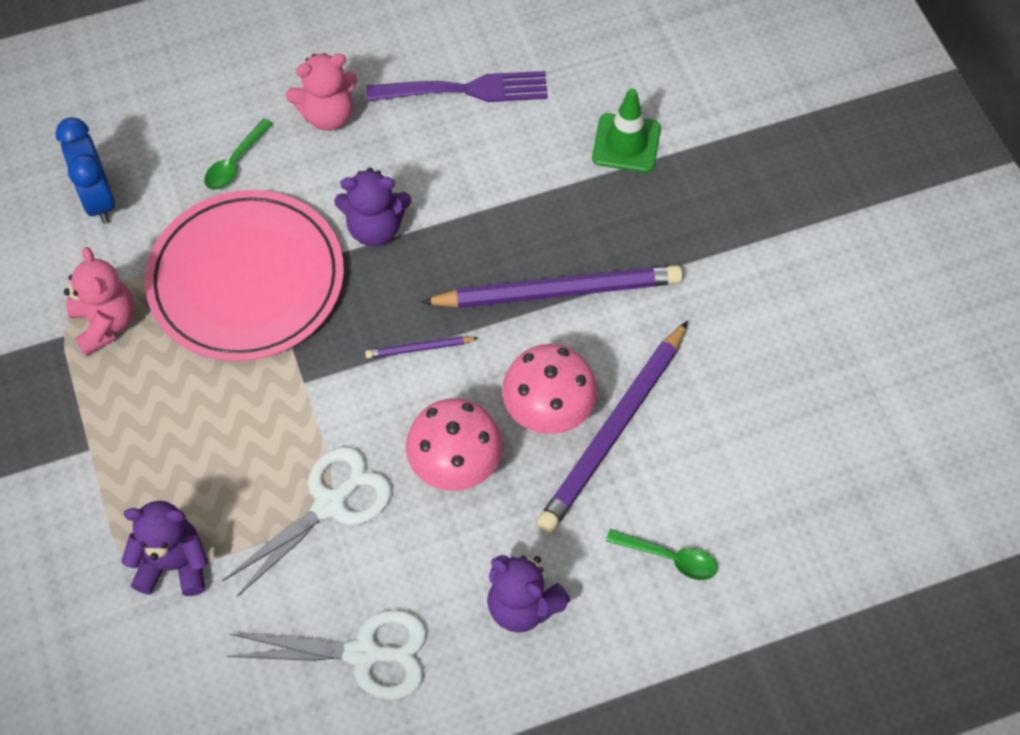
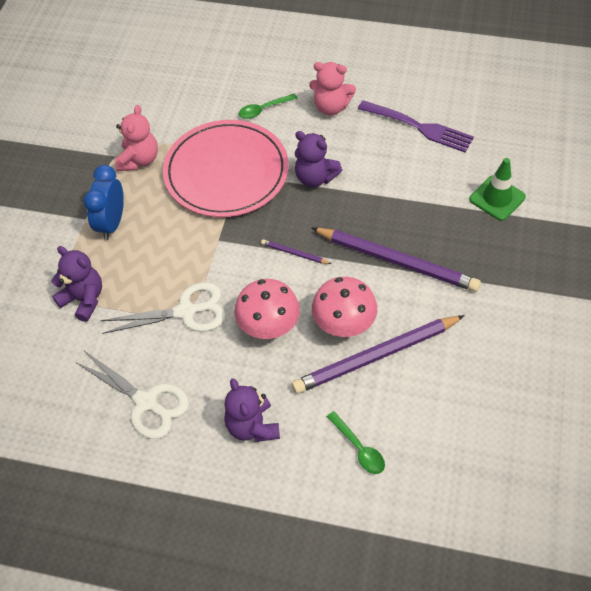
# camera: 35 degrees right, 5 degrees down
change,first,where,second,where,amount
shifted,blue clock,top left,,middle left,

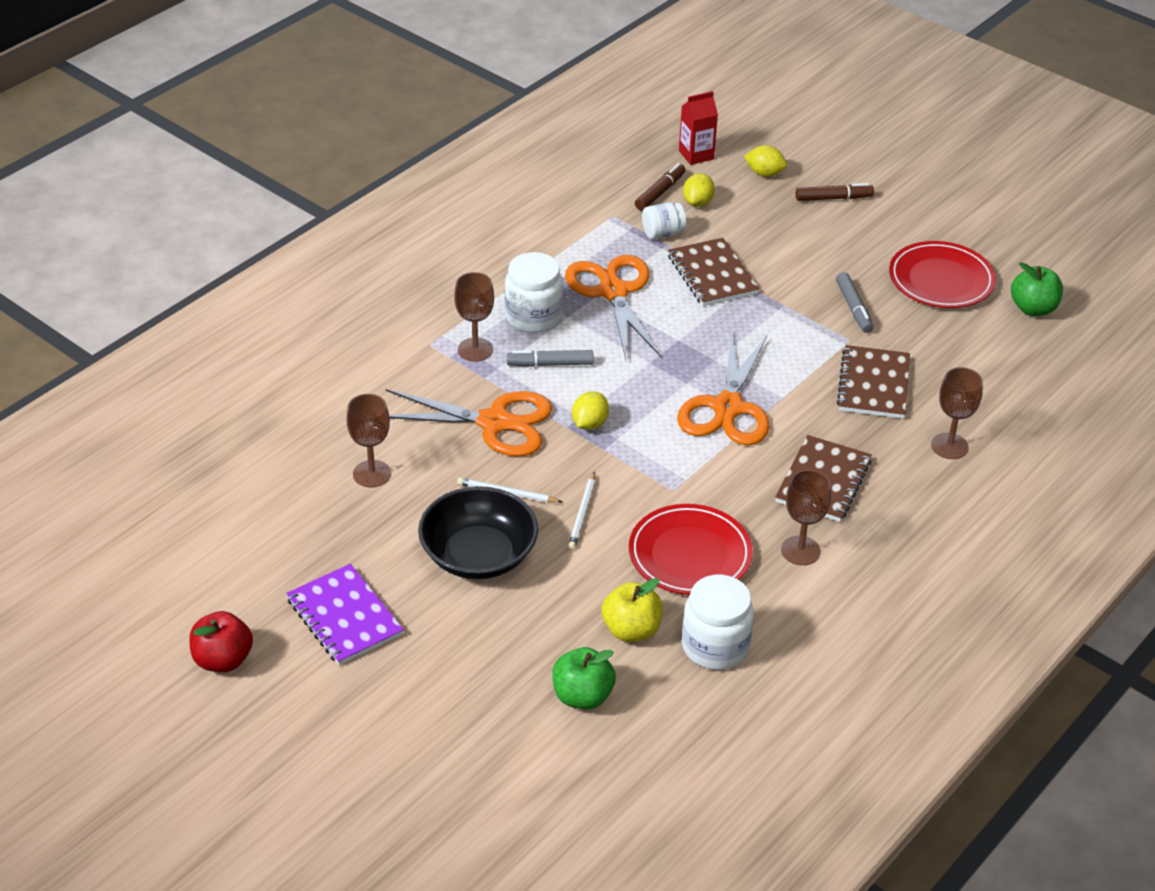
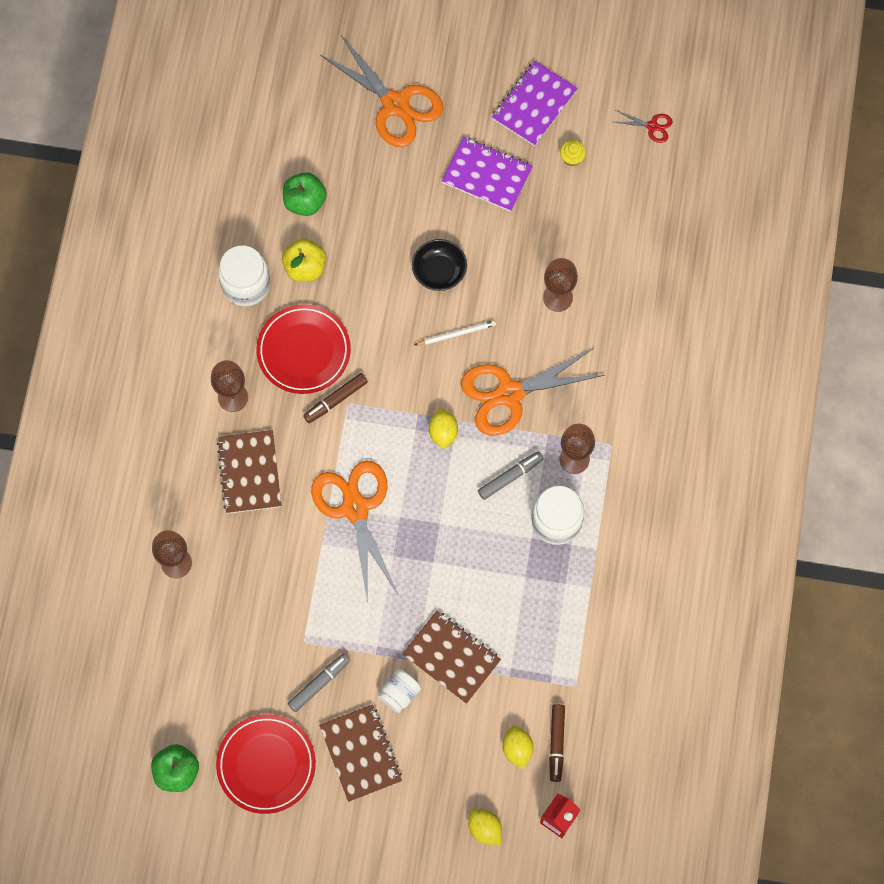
# camera: 150 degrees right, 30 degrees up
change,first,where,second,where,amount
swapped,red apple,bottom left,purple notebook (no. 2 from left),top centre,
scaled,black bowl,centre,,top centre,x0.62
shifted,orange scissors (no. 2 from left),centre,,top centre,
gone,white pencil (no. 2 from left),centre,,,
shifted,white jar (no. 2 from left),top centre,,bottom centre,
rotated,yellow lemon (no. 3 from left in the first image),top centre,yellow lemon (no. 2 from left),bottom centre,60 degrees clockwise
shifted,brown marker (no. 2 from left in the first image),top right,brown marker (no. 1 from left),centre,
rotated,grey marker (no. 2 from left in the first image),middle right,grey marker (no. 1 from left),bottom centre,90 degrees clockwise
shifted,brown notebook (no. 3 from left in the first image),middle right,brown notebook (no. 2 from left),bottom centre,
new,,,yellow cupcake,top centre,
new,,,red scissors,top right,

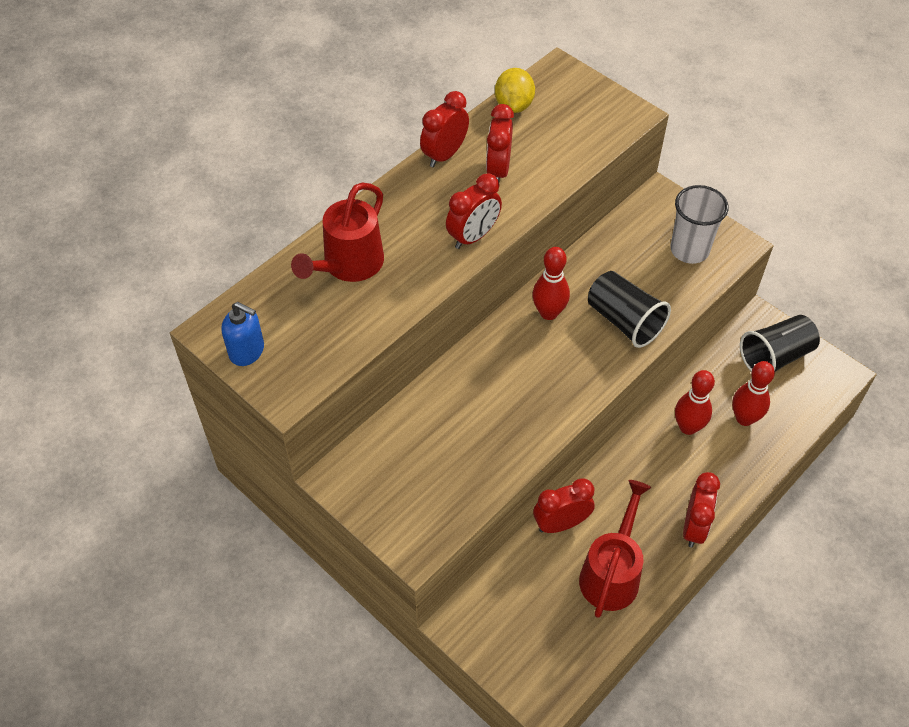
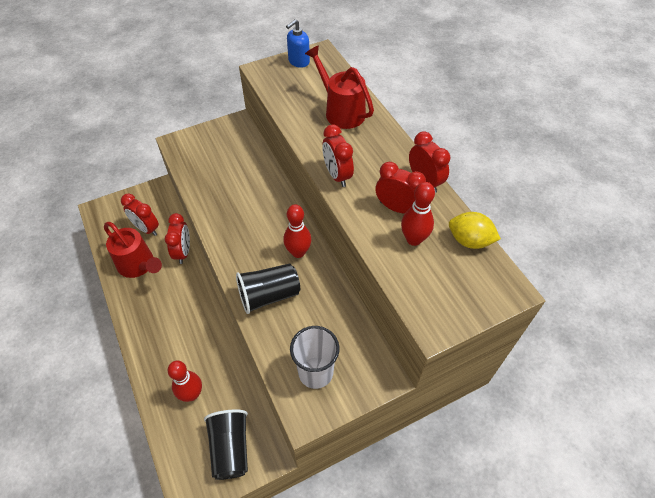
# camera: 110 degrees right, 0 degrees up
change,first,where,second,where,amount
shifted,red bowling pin (no. 2 from left in the first image),middle right,red bowling pin (no. 3 from left),centre,
shifted,red clock (no. 5 from left in the first image),bottom right,red clock (no. 1 from left),middle left,

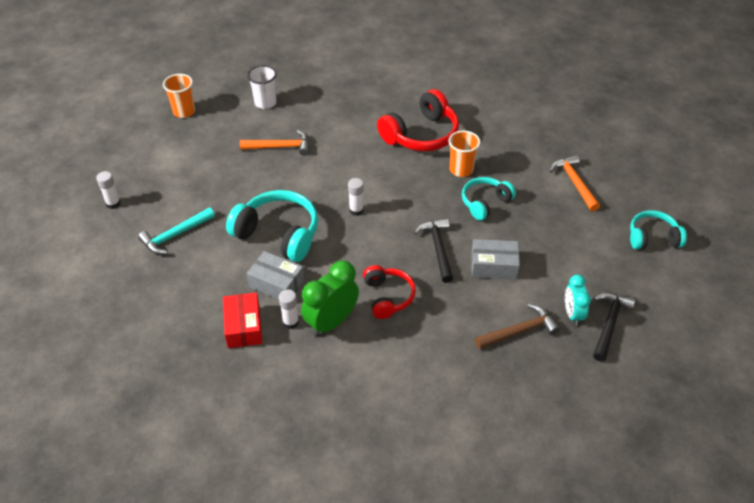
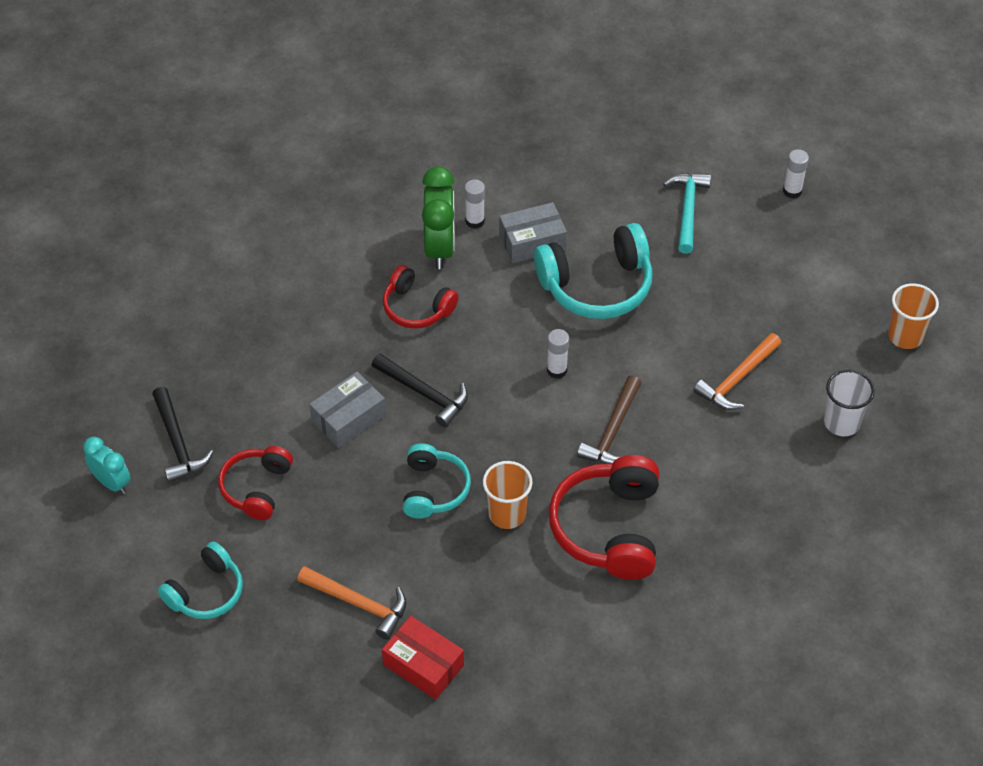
# camera: 135 degrees right, 5 degrees up
change,first,where,second,where,amount
shifted,red box,middle left,,bottom centre,
shifted,brown hammer,middle right,,centre,
shifted,turquoise clock,middle right,,middle left,
new,,,red headphones (no. 1 from left),middle left,

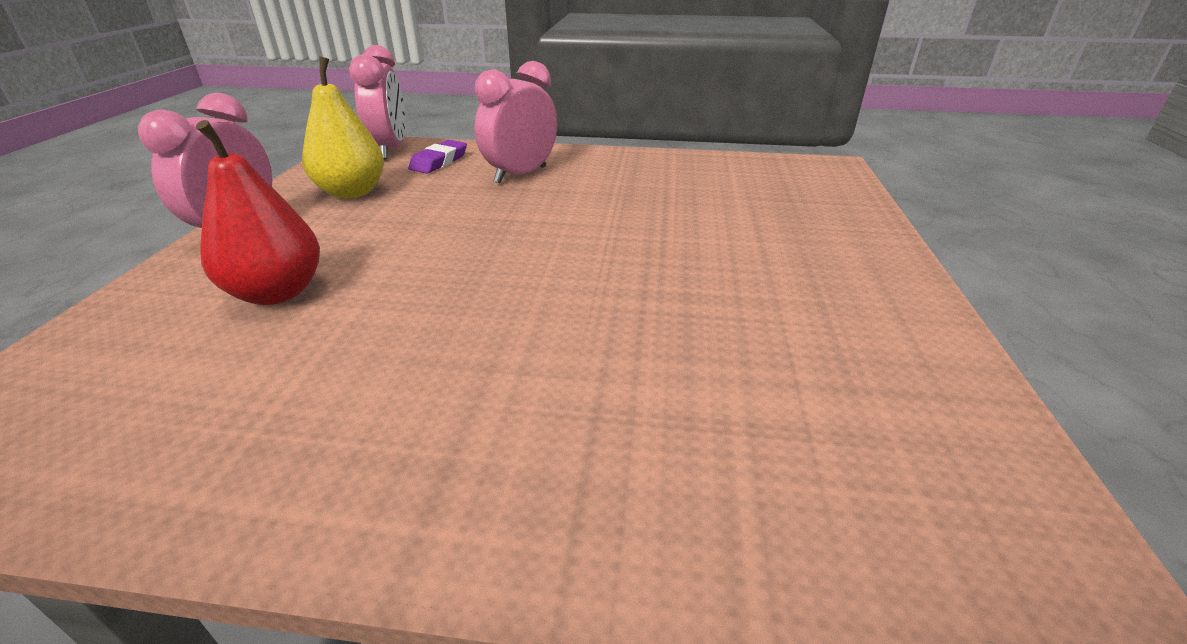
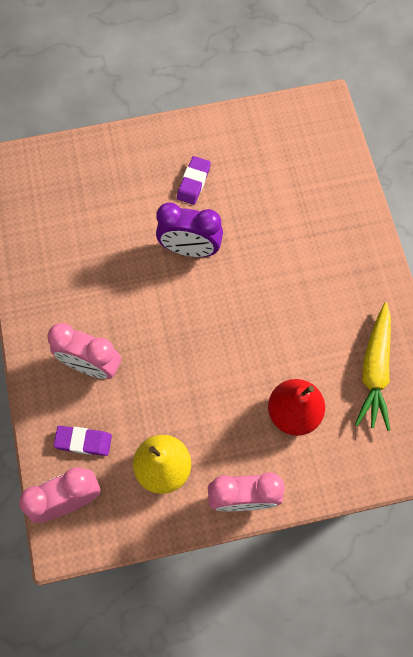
# camera: 110 degrees left, 35 degrees up
change,first,where,second,where,amount
new,,,purple clock,centre,
new,,,purple eraser (no. 2 from left),top centre,
new,,,yellow carrot,middle right,

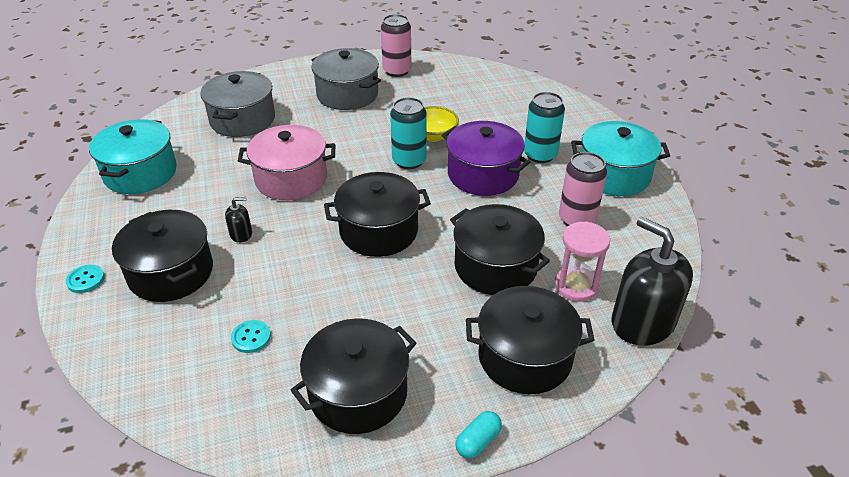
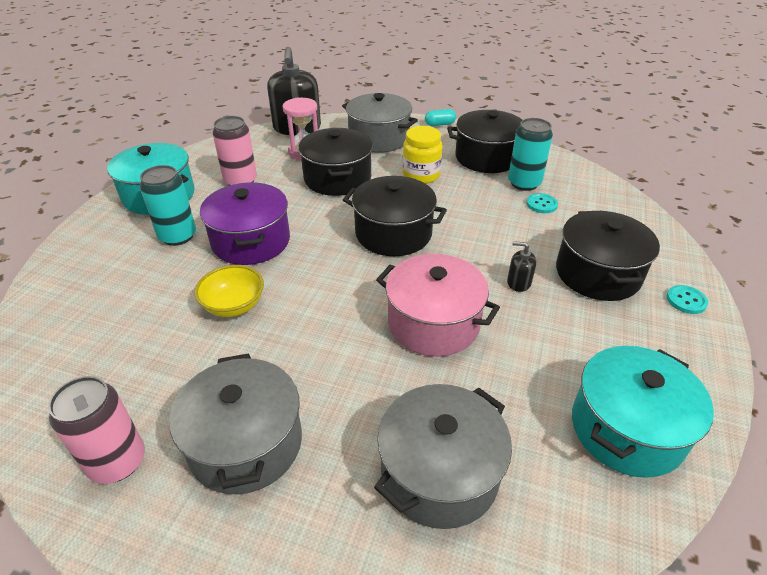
# camera: 145 degrees left, 0 degrees up
change,first,where,second,where,amount
shifted,turquoise can (no. 1 from left in the first image),top centre,turquoise can (no. 2 from left),top right,
repainted,black pot (no. 5 from left),bottom centre,grey pot (no. 2 from left),top centre,
new,,,yellow jar,top centre,

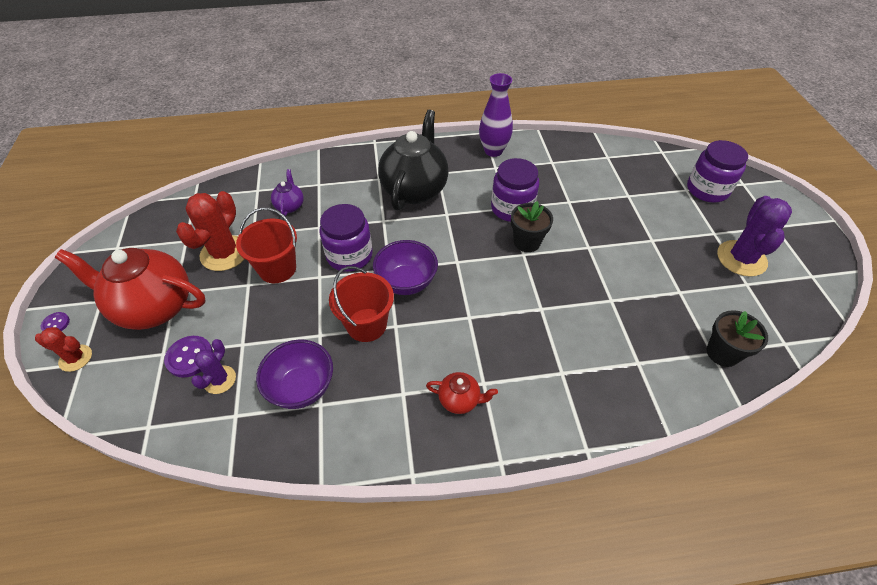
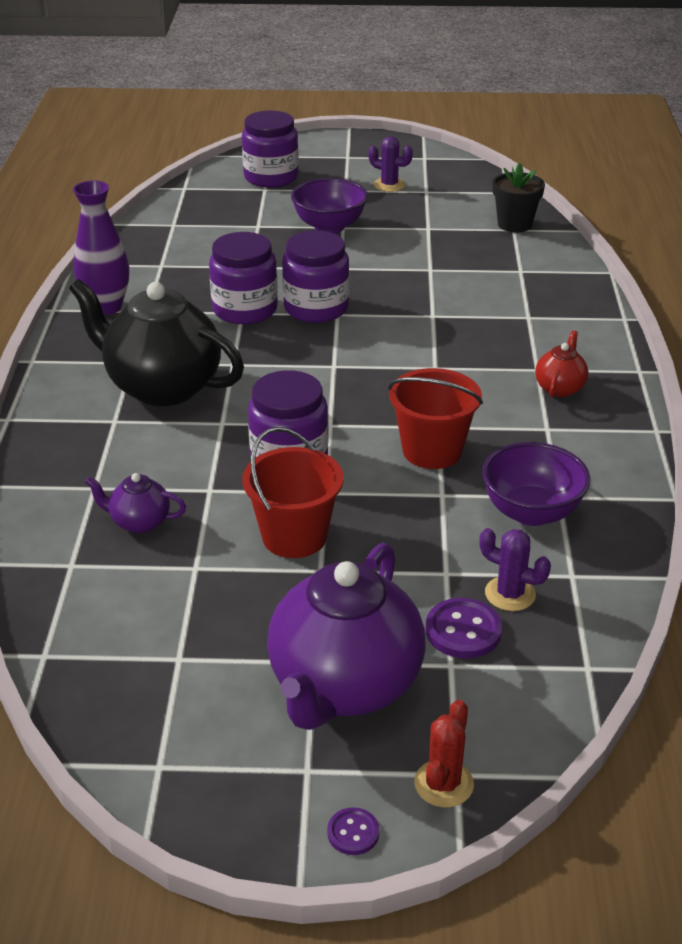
# camera: 80 degrees left, 15 degrees down
change,first,where,second,where,amount
repainted,red teapot (no. 1 from left),middle left,purple teapot (no. 2 from left),bottom centre,
gone,red cactus (no. 2 from left),middle left,,,
shifted,purple bowl (no. 2 from left in the first image),centre,purple bowl (no. 1 from left),top centre,
swapped,black flower pot (no. 1 from left),centre,purple jar (no. 4 from left),top centre,
scaled,purple cactus (no. 2 from left in the first image),middle right,purple cactus (no. 1 from left),top centre,x0.56

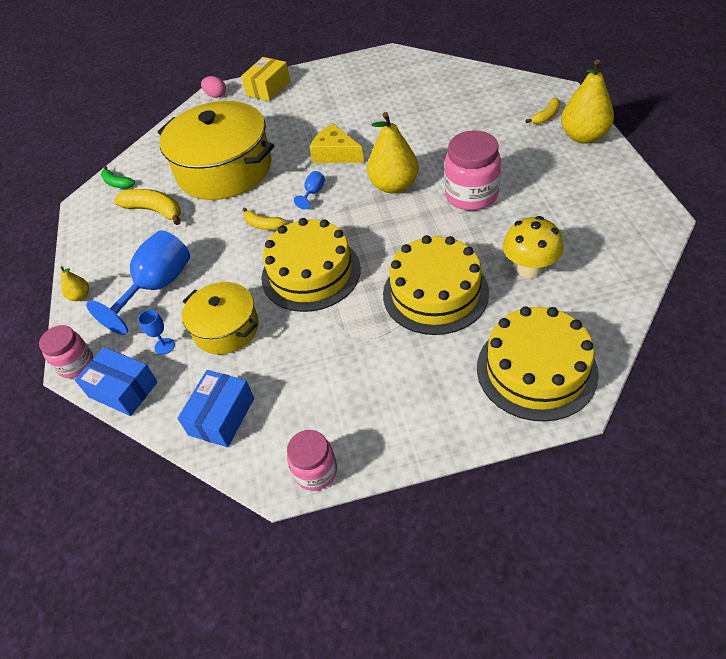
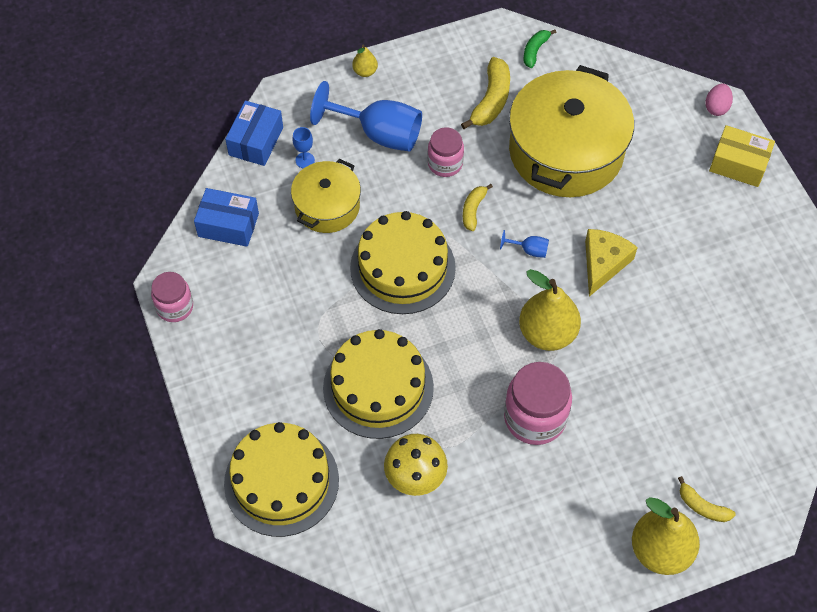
# camera: 75 degrees right, 10 degrees up
change,first,where,second,where,amount
shifted,pink jar (no. 1 from left in the first image),middle left,pink jar (no. 2 from left),top centre,

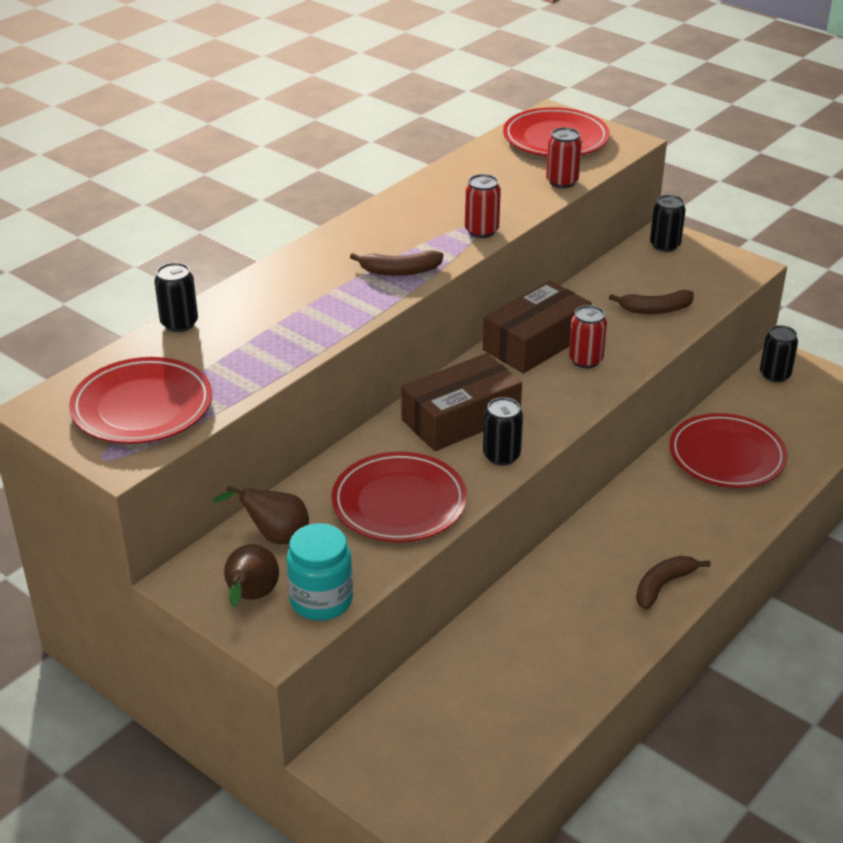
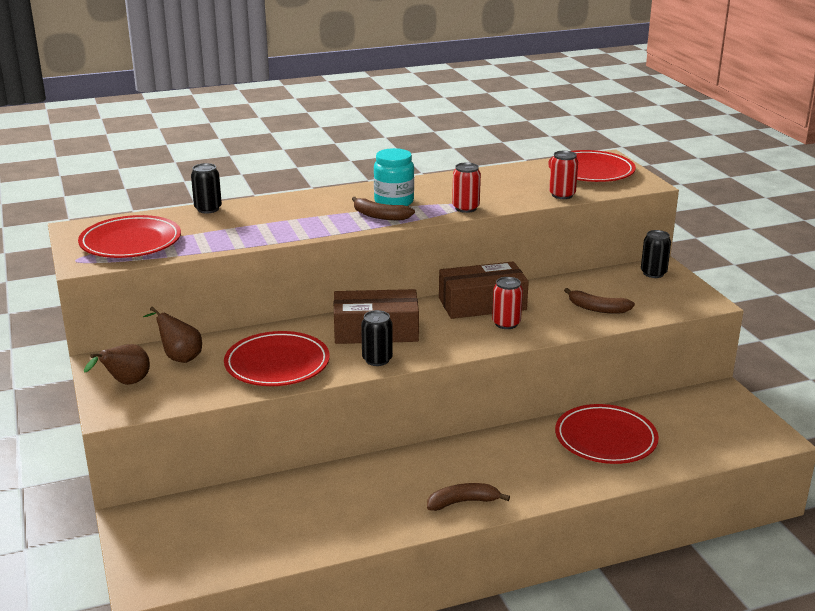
# camera: 30 degrees right, 10 degrees down
change,first,where,second,where,amount
shifted,turquoise jar,bottom centre,,top centre,
gone,black can (no. 4 from left),middle right,,,

